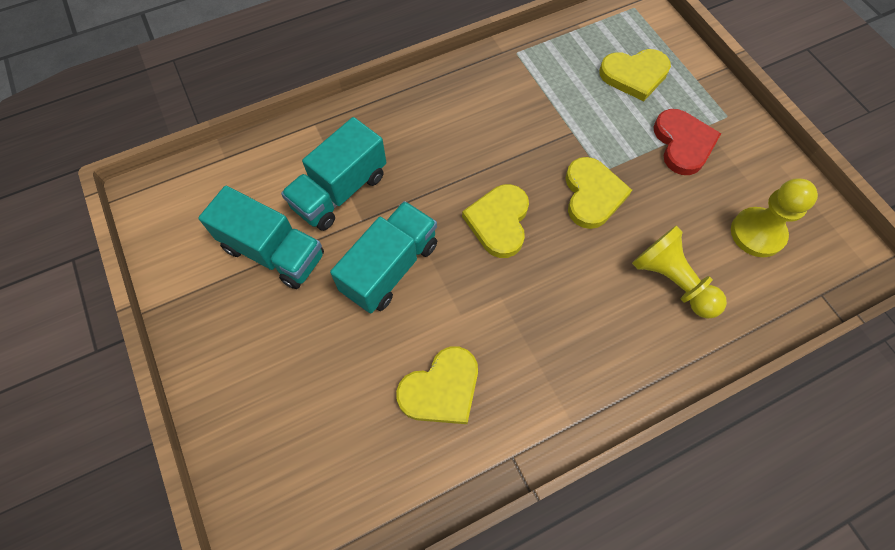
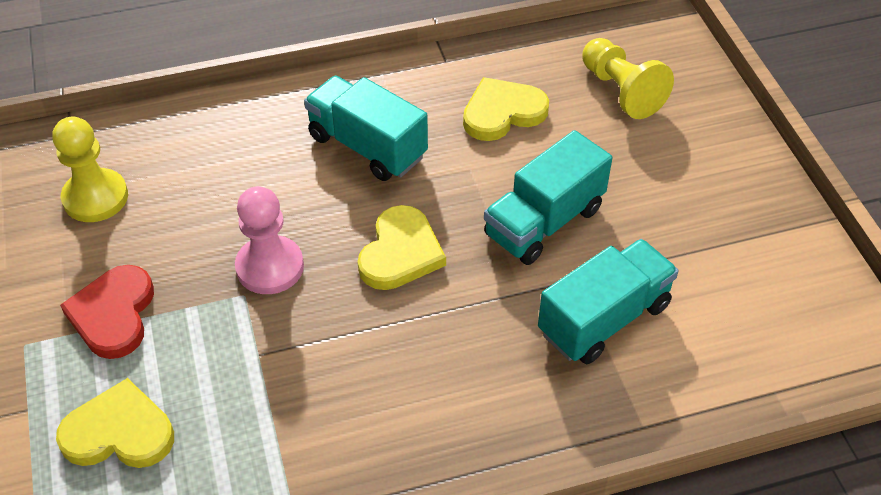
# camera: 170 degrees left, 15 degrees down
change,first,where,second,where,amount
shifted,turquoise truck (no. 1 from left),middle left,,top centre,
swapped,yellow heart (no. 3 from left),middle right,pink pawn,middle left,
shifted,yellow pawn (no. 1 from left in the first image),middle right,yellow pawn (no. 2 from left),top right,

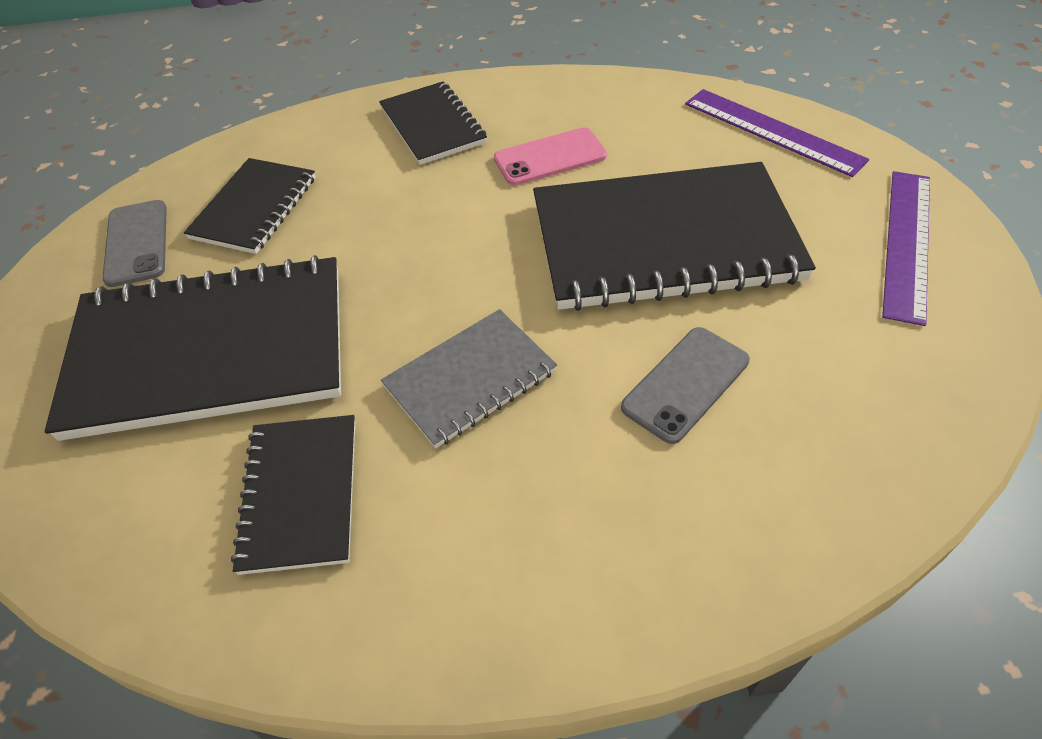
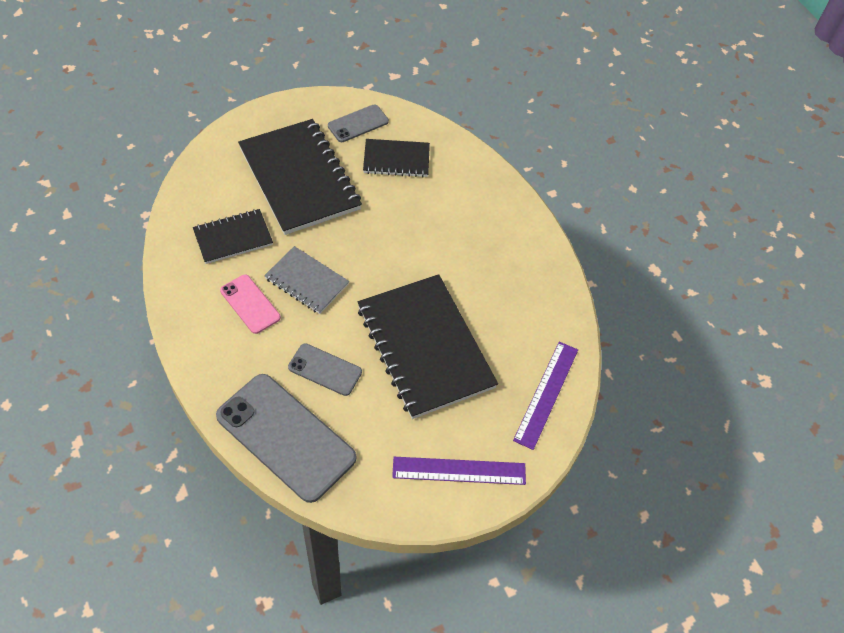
# camera: 65 degrees right, 5 degrees up
change,first,where,second,where,amount
gone,black notebook (no. 4 from left),top centre,,,
shifted,pink phone,top centre,,middle left,
new,,,grey phone (no. 1 from left),bottom centre,

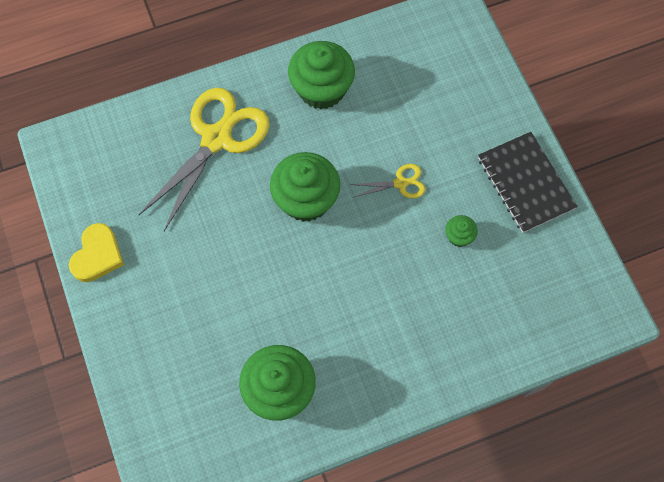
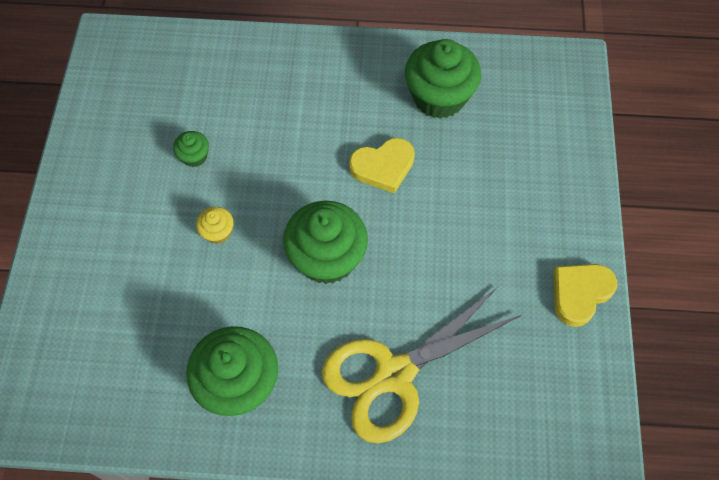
# camera: 155 degrees left, 5 degrees down
change,first,where,second,where,amount
swapped,yellow scissors (no. 2 from left),centre,yellow cupcake,middle left,
gone,black notebook,middle right,,,
new,,,yellow heart (no. 1 from left),centre,

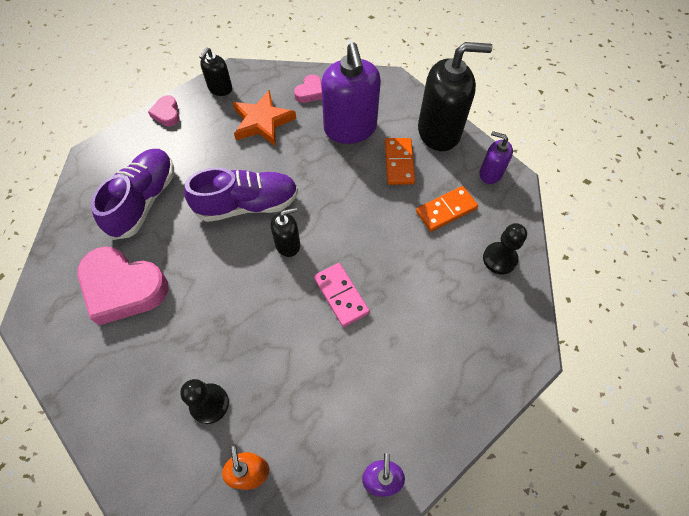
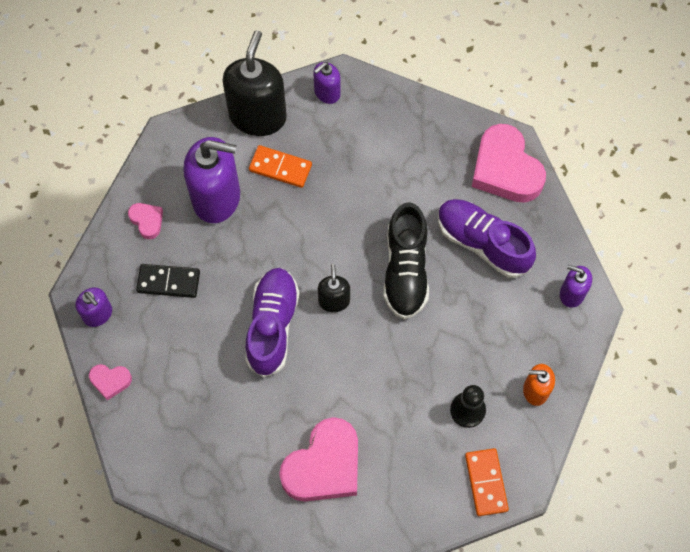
# camera: 70 degrees left, 5 degrees up
change,first,where,second,where,amount
shifted,purple shoe (no. 1 from left in the first image),middle left,purple shoe (no. 2 from left),middle right,
repainted,black soap dispenser (no. 1 from left),top left,purple soap dispenser (no. 1 from left),middle left,
swapped,orange star,top centre,black domino,middle left,
swapped,pink domino,centre,black shoe,centre,
shifted,orange domino (no. 2 from left),centre,,bottom right,
gone,black pawn (no. 2 from left),middle right,,,
new,,,pink heart (no. 4 from left),top right,

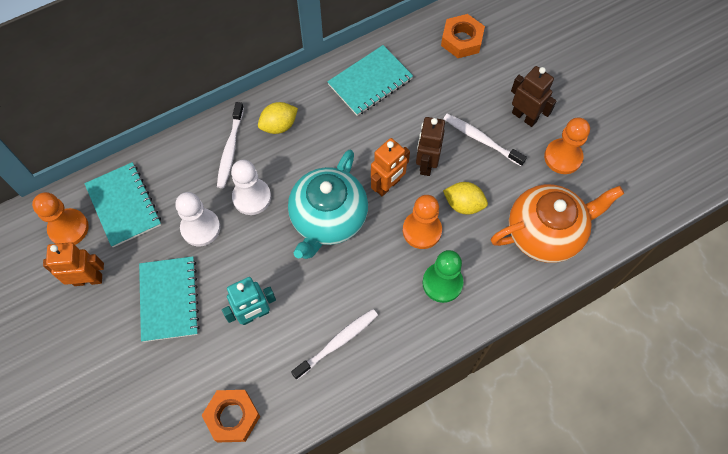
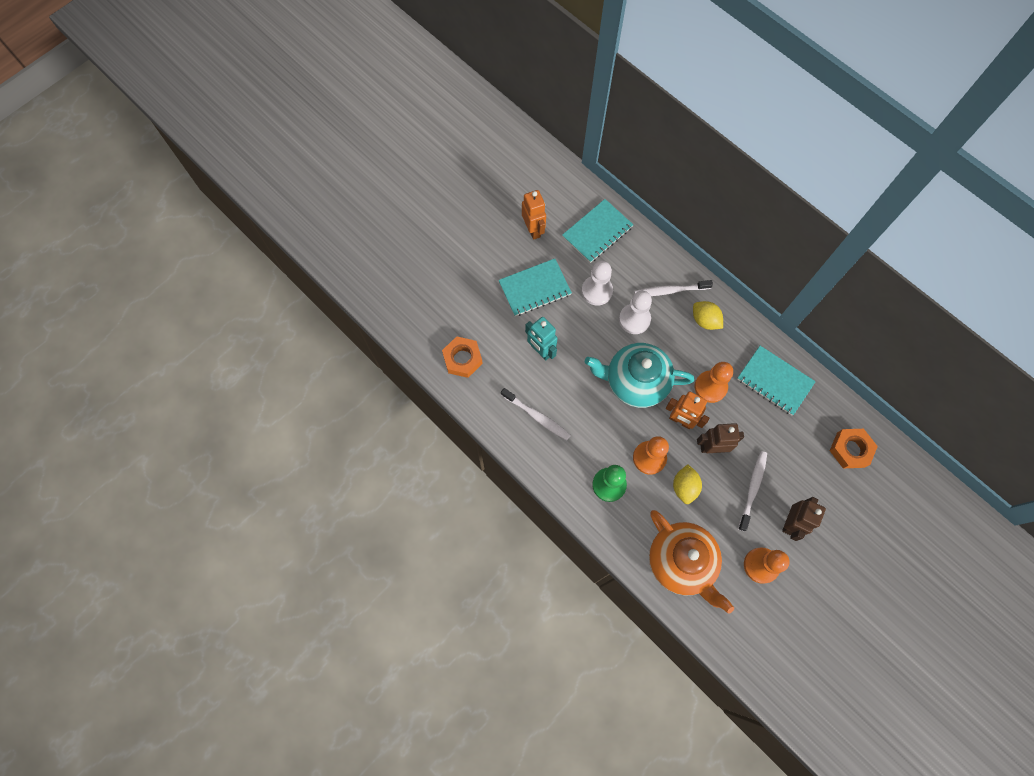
# camera: 75 degrees right, 5 degrees up
change,first,where,second,where,amount
shifted,orange pawn (no. 1 from left in the first image),middle left,orange pawn (no. 2 from left),middle right,

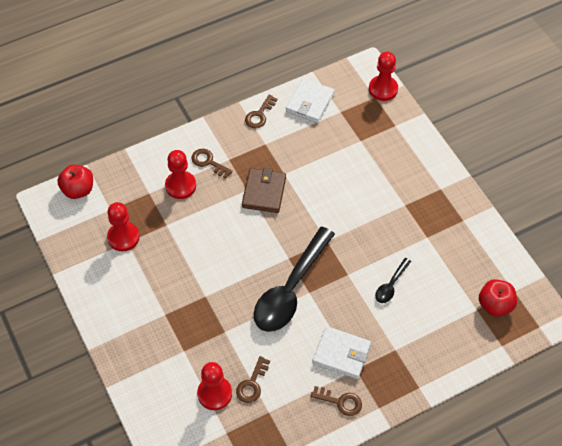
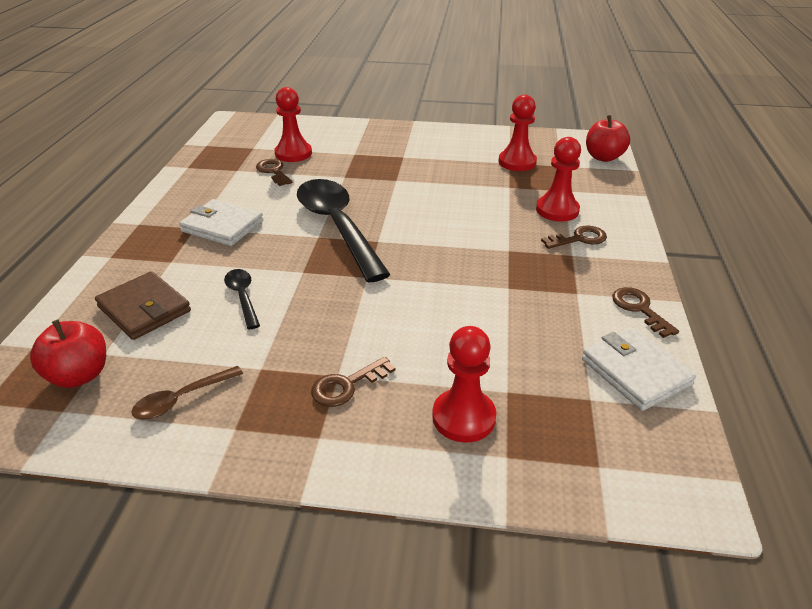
# camera: 125 degrees right, 20 degrees down
change,first,where,second,where,amount
shifted,brown wallet,centre,,middle left,
shifted,brown key (no. 4 from left in the first image),bottom centre,brown key (no. 2 from left),centre,
rotated,white wallet (no. 2 from left in the first image),bottom centre,white wallet (no. 1 from left),middle left,60 degrees clockwise
shifted,red pawn (no. 4 from left in the first image),top right,red pawn (no. 2 from left),centre,
new,,,brown spoon,middle left,

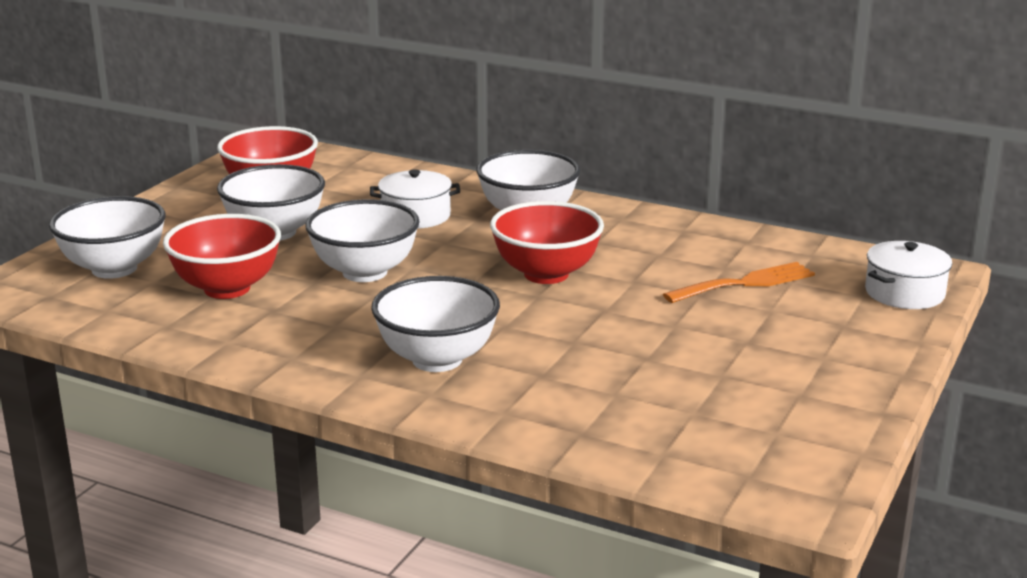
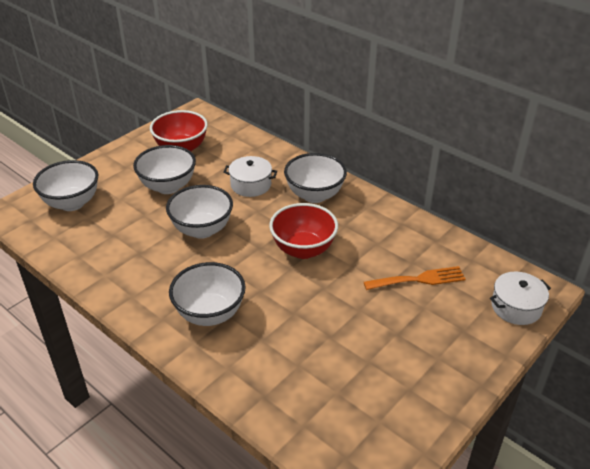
# camera: 15 degrees right, 15 degrees up
change,first,where,second,where,amount
gone,red bowl (no. 1 from left),middle left,,,

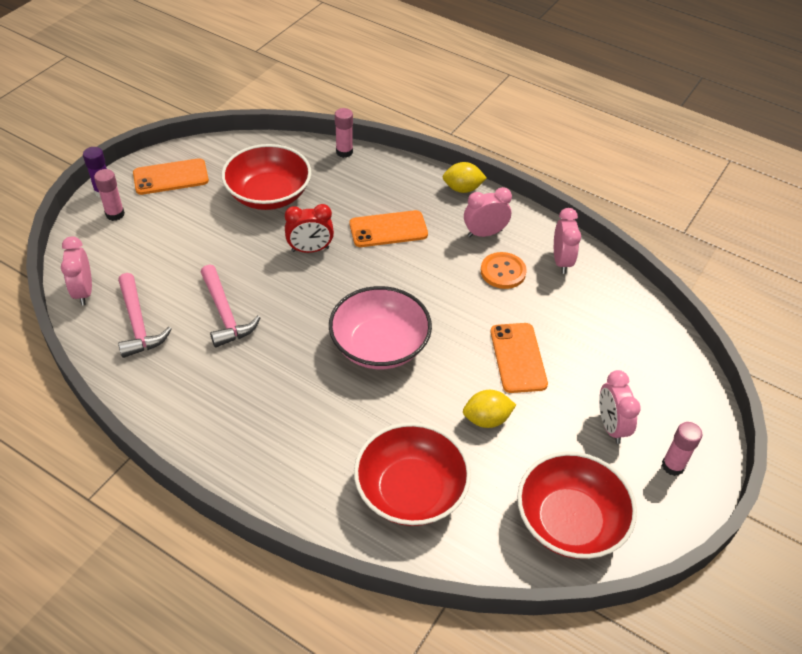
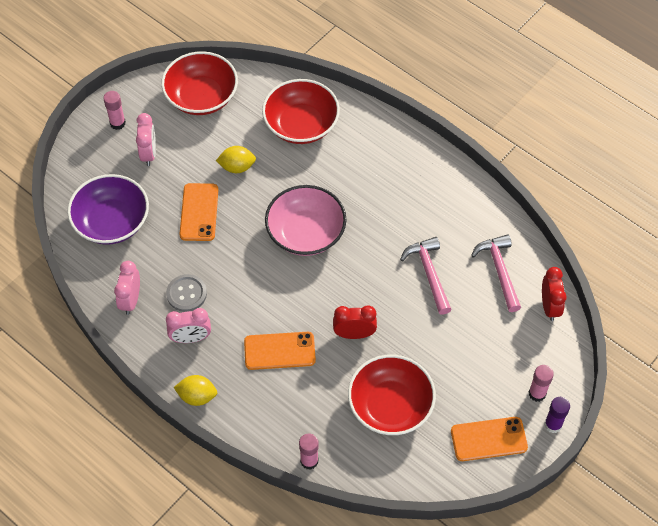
# camera: 170 degrees left, 10 degrees up
change,first,where,second,where,amount
repainted,pink clock (no. 1 from left),middle left,red clock (no. 2 from left),middle right,
repainted,orange button,centre,grey button,middle left,
new,,,purple bowl,middle left,

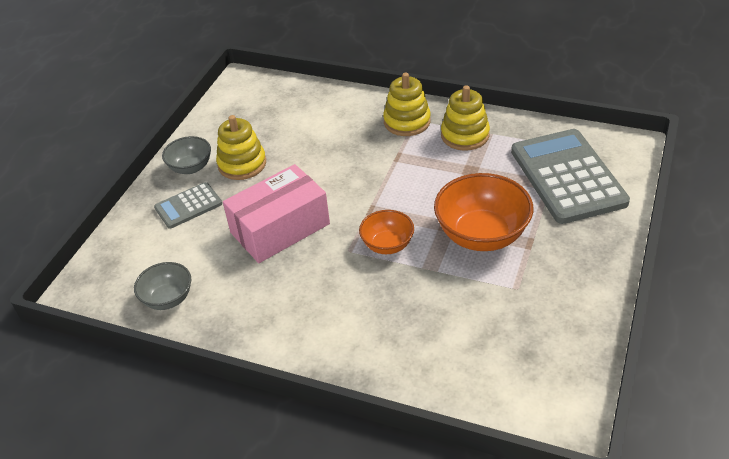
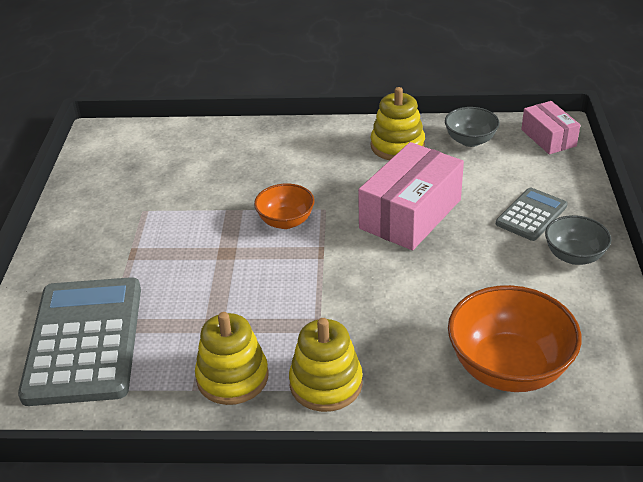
# camera: 160 degrees right, 5 degrees down
change,first,where,second,where,amount
shifted,yellow stacking toy (no. 1 from left in the first image),top left,yellow stacking toy (no. 3 from left),top centre,
shifted,orange bowl (no. 2 from left),centre,,bottom right,
rotated,grey calculator (no. 2 from left in the first image),middle right,grey calculator (no. 1 from left),bottom left,150 degrees counterclockwise
new,,,pink box (no. 2 from left),top right,

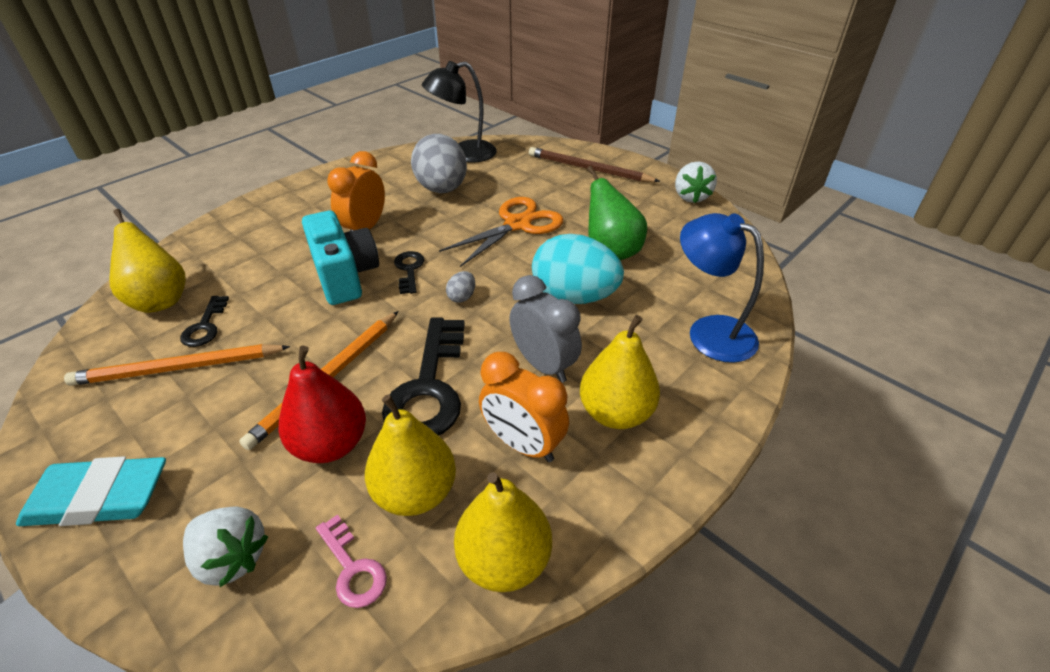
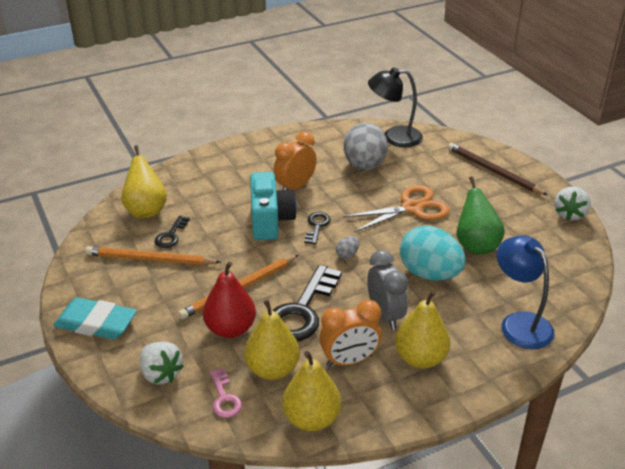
# camera: 20 degrees right, 5 degrees down
change,first,where,second,where,amount
rotated,orange clock (no. 2 from left),centre,,bottom centre,75 degrees counterclockwise

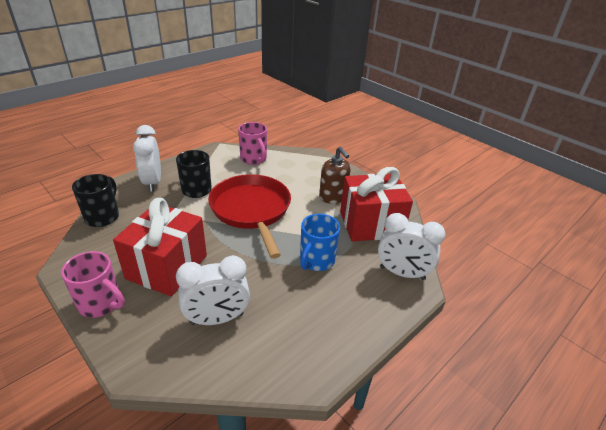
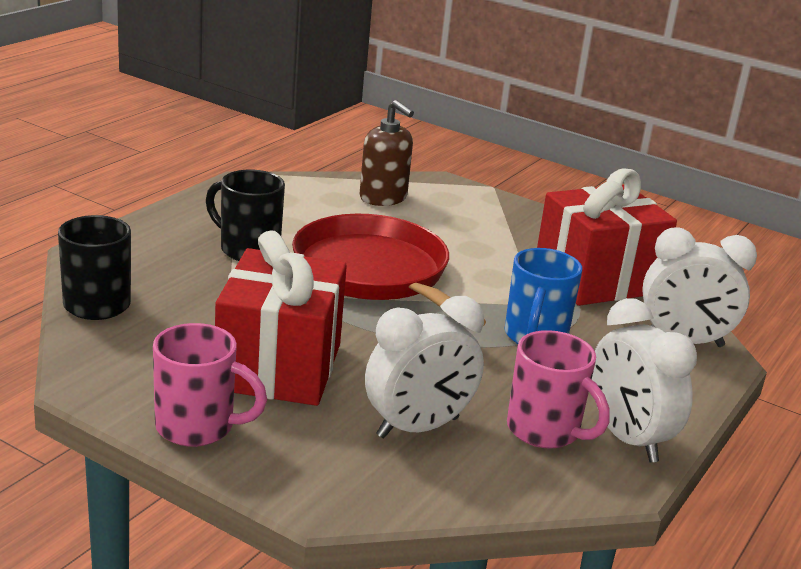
# camera: 15 degrees left, 10 degrees down
change,first,where,second,where,amount
shifted,white clock (no. 1 from left in the first image),middle left,white clock (no. 2 from left),bottom right,
shifted,pink mug (no. 2 from left),top centre,,bottom right,
shifted,brown soap dispenser,centre,,top centre,

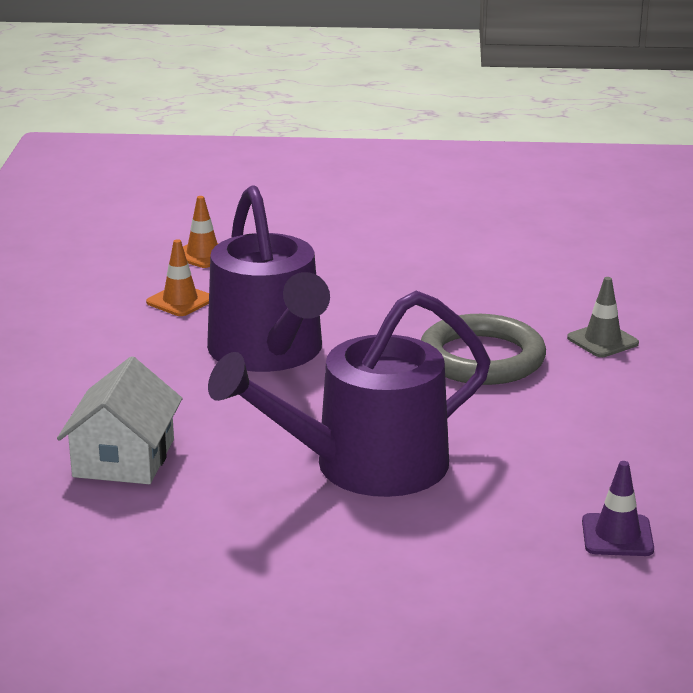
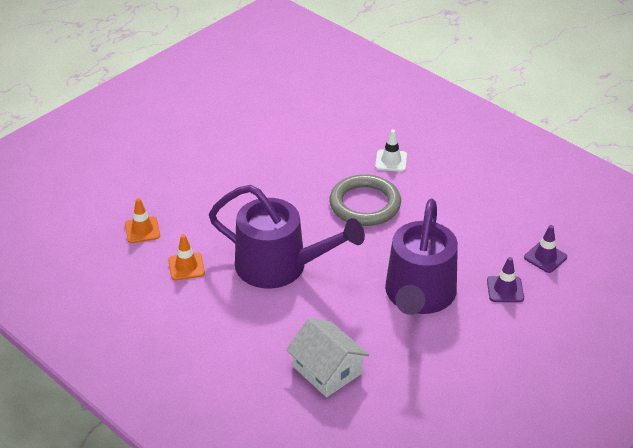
# camera: 50 degrees left, 15 degrees up
change,first,where,second,where,amount
repainted,grey traffic cone,middle right,white traffic cone,centre,
new,,,purple traffic cone (no. 1 from left),middle right,

